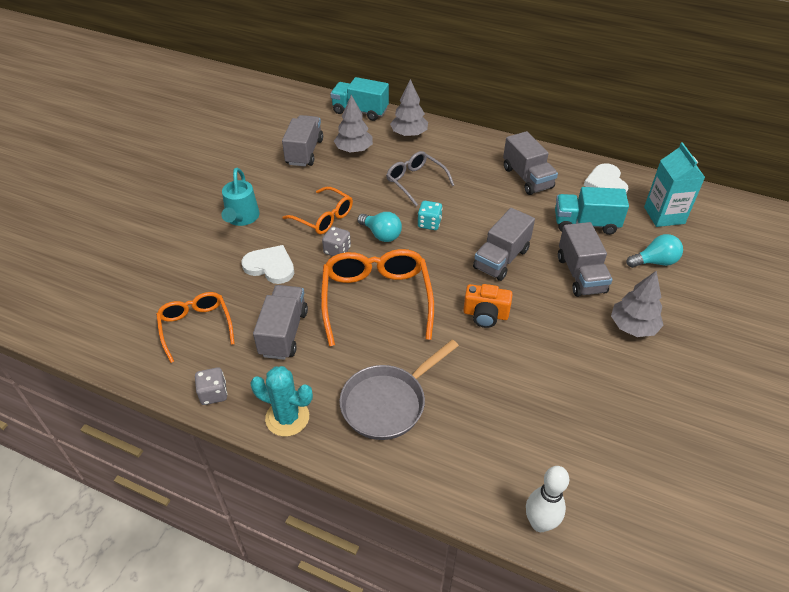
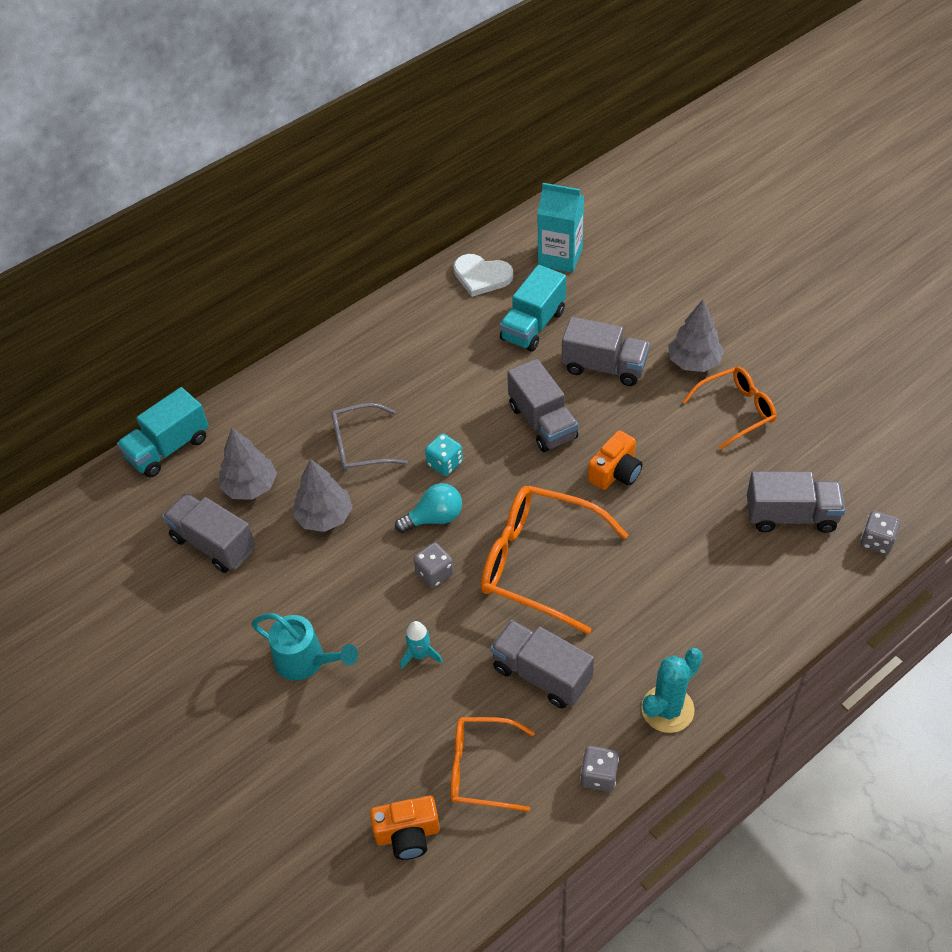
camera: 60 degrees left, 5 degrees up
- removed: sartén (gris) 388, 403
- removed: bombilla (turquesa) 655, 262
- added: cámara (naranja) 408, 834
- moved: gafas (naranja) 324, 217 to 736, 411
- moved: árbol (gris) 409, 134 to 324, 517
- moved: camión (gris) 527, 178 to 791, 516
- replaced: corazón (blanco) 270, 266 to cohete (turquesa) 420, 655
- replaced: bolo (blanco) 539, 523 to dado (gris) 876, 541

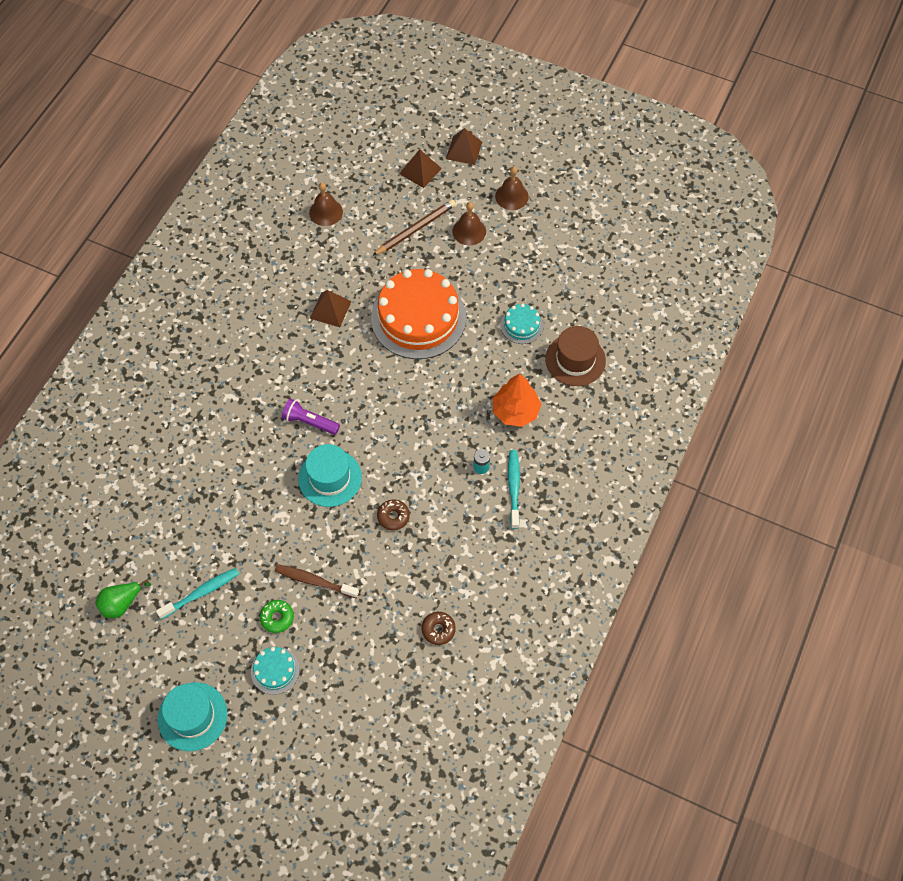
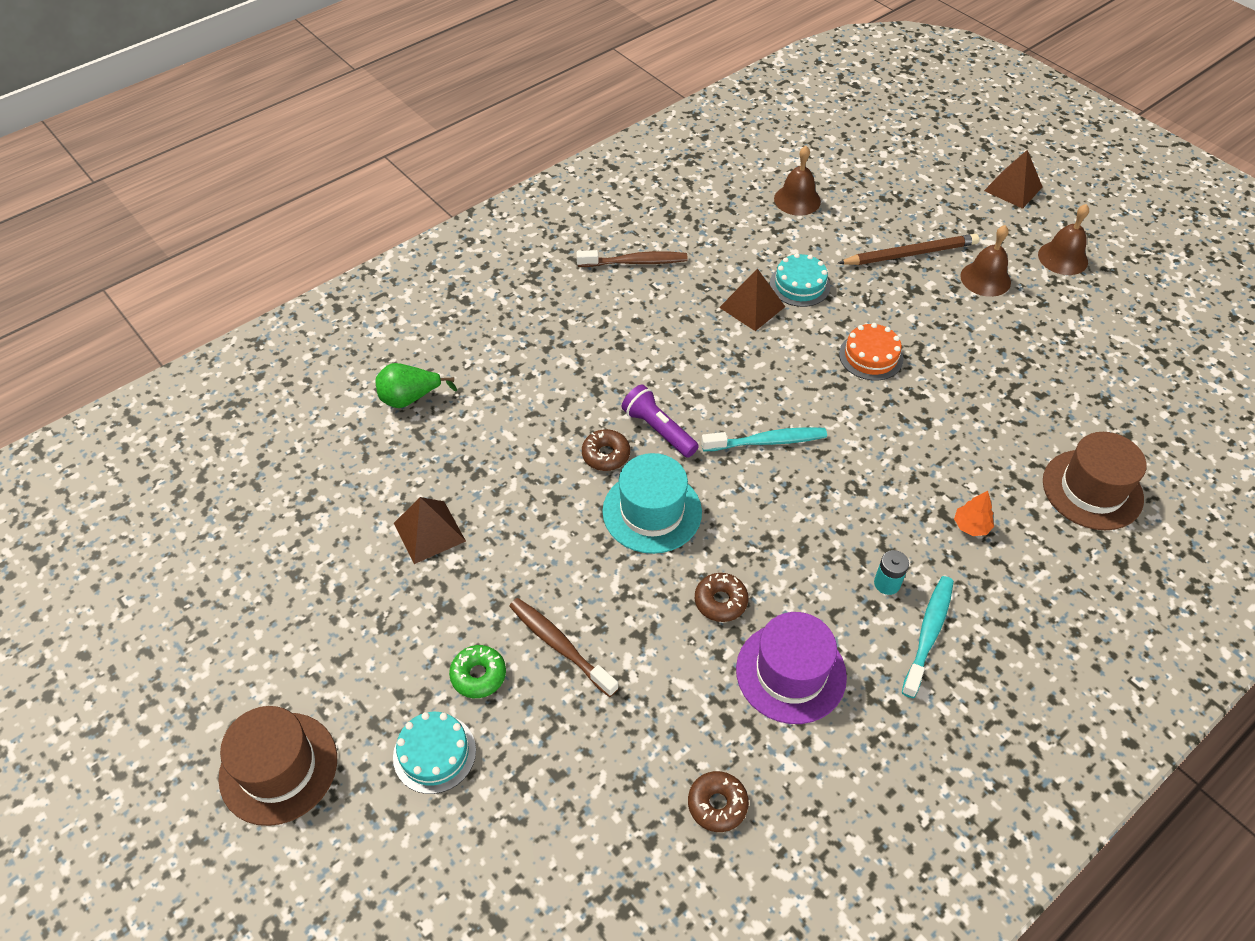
camera: 25 degrees right, 10 degrees down
- added: cepillo de dientes (marrón) 635, 262
- added: rosquilla (marrón) 606, 455
- added: sombrero (morado) 791, 672
- moved: pera (verde) 122, 603 to 410, 398
- moved: cepillo de dientes (turquesa) 201, 593 to 767, 441
- moved: pirámide (marrón) 420, 171 to 429, 532
- moved: tarta (turquesa) 521, 325 to 800, 285
- recoloured: sombrero (turquesa) 192, 716 to sombrero (marrón) 278, 768
- resized: tarta (naranja) 418, 318 = 871, 356 x0.45
- resized: árbol (naranja) 515, 411 = 971, 526 x0.49

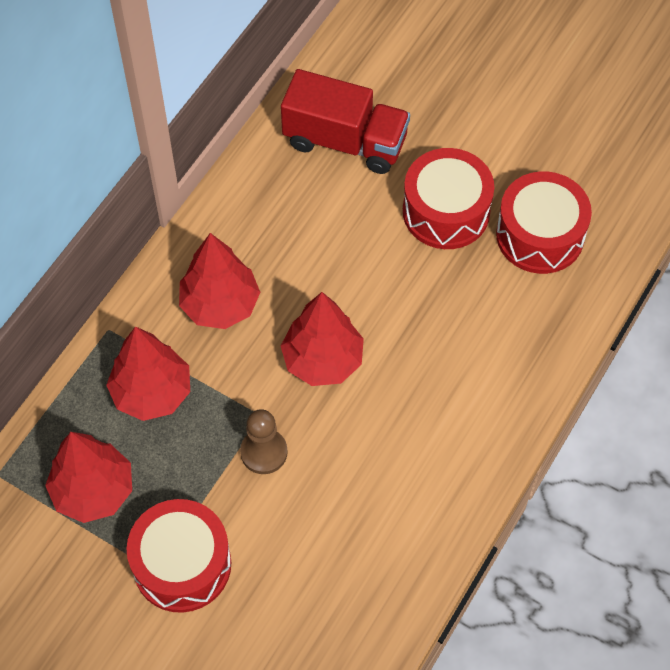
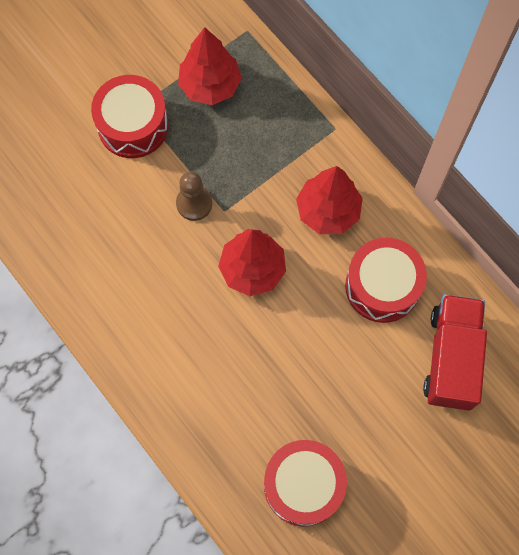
camera: 110 degrees right, 10 degrees up
- removed: árbol (rojo) 152, 392
- moved: tambor (rojo) 446, 211 to 382, 286
- turned: camión (rojo) 345, 141 = 451, 358 150 degrees clockwise

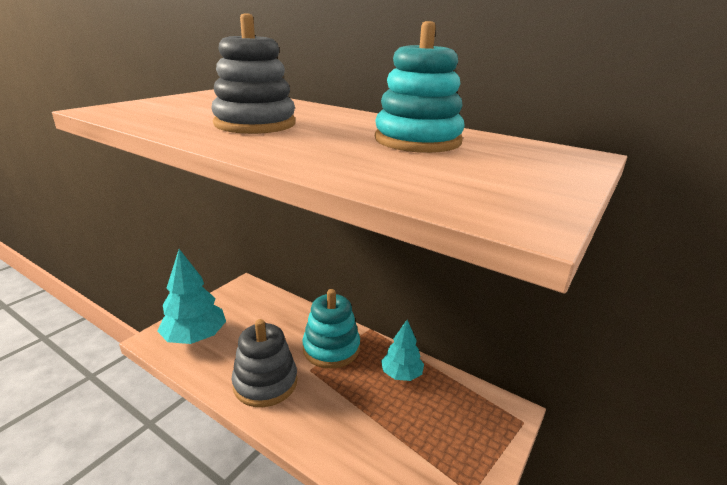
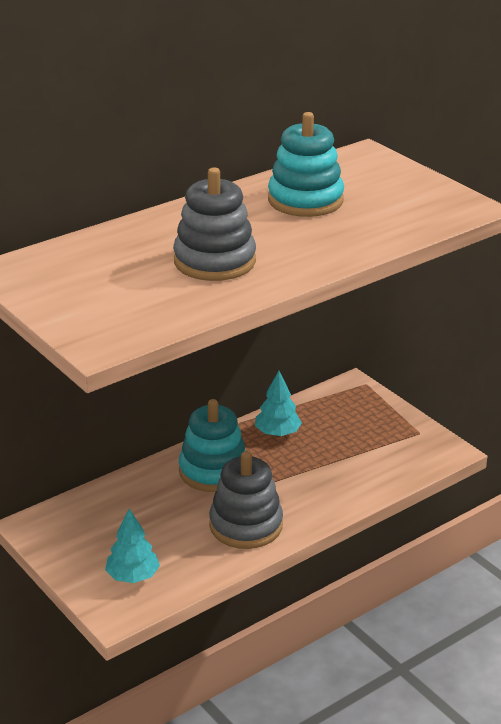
camera: 70 degrees left, 5 degrees up
- resized: árbol (turquesa) 195, 337 = 133, 576 x0.62

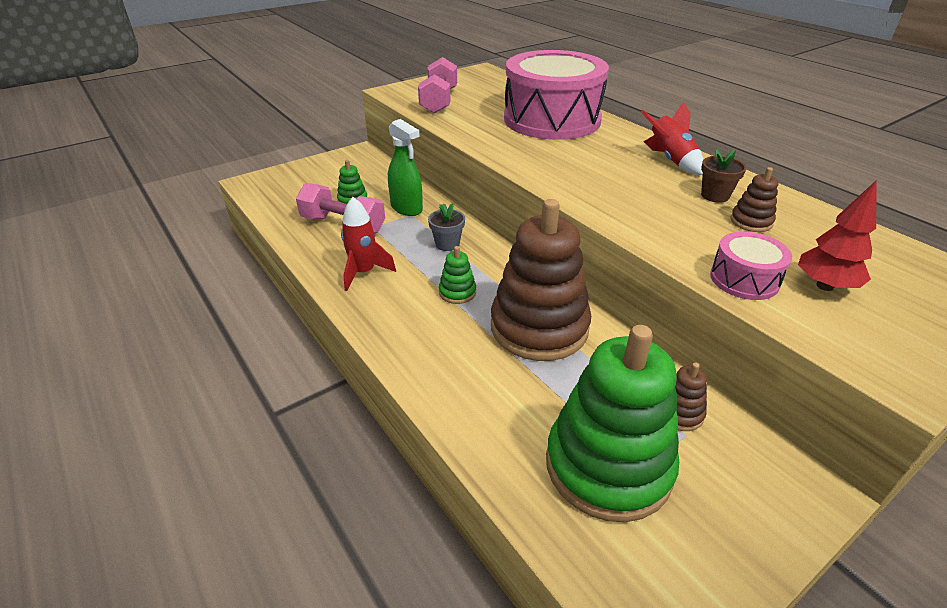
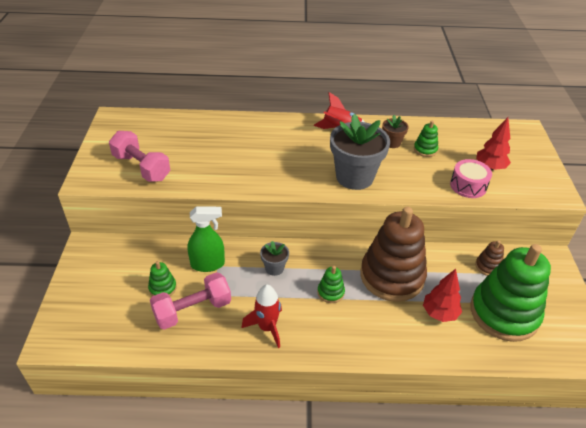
camera: 55 degrees left, 5 degrees up
- removed: tambor (rosa) 552, 119
- added: maceta (gris) 354, 177
- added: árbol (rojo) 439, 313
- recoloured: juguete apilable (marrón) 751, 222 to juguete apilable (verde) 425, 149

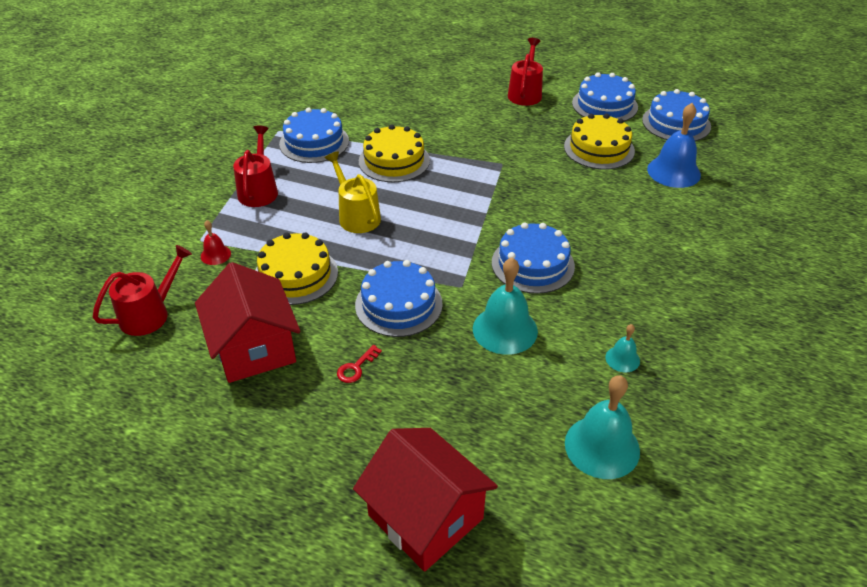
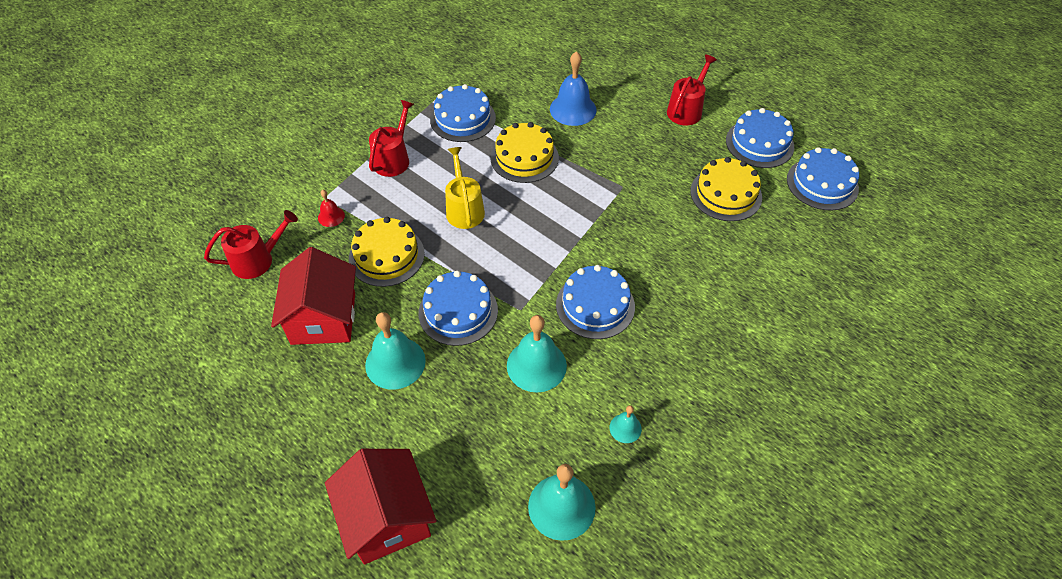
camera: 20 degrees right, 10 degrees up
- moved: campana (azul) 673, 171 to 573, 109
- replaced: llave (rojo) 356, 367 to campana (turquesa) 395, 362

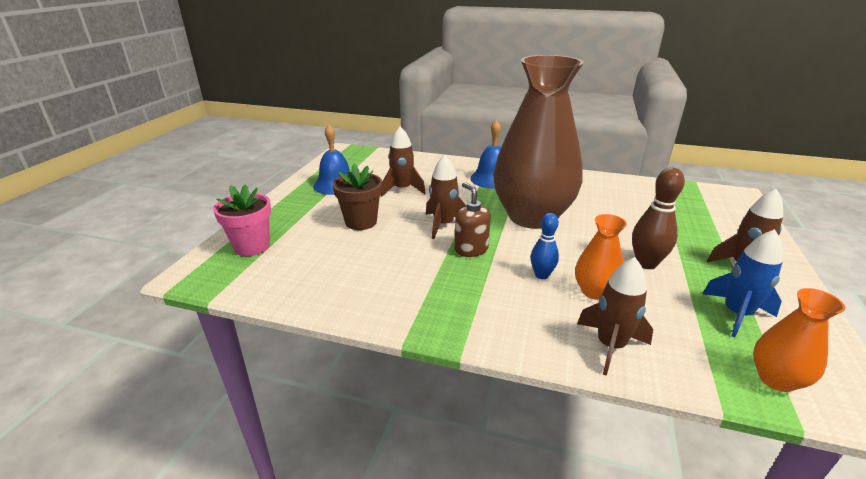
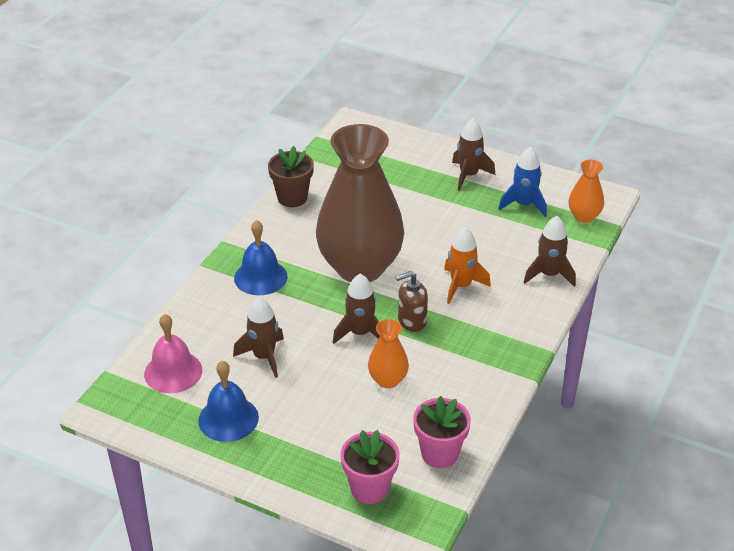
camera: 80 degrees left, 10 degrees up
- removed: bolo (marrón) 646, 263
- added: campana (rosa) 173, 372
- added: maceta (rosa) 439, 453
- moved: maceta (marrón) 361, 222 to 292, 198
- moved: florero (naranja) 594, 291 to 388, 380
- replaced: bolo (azul) 541, 275 to cohete (naranja) 461, 286

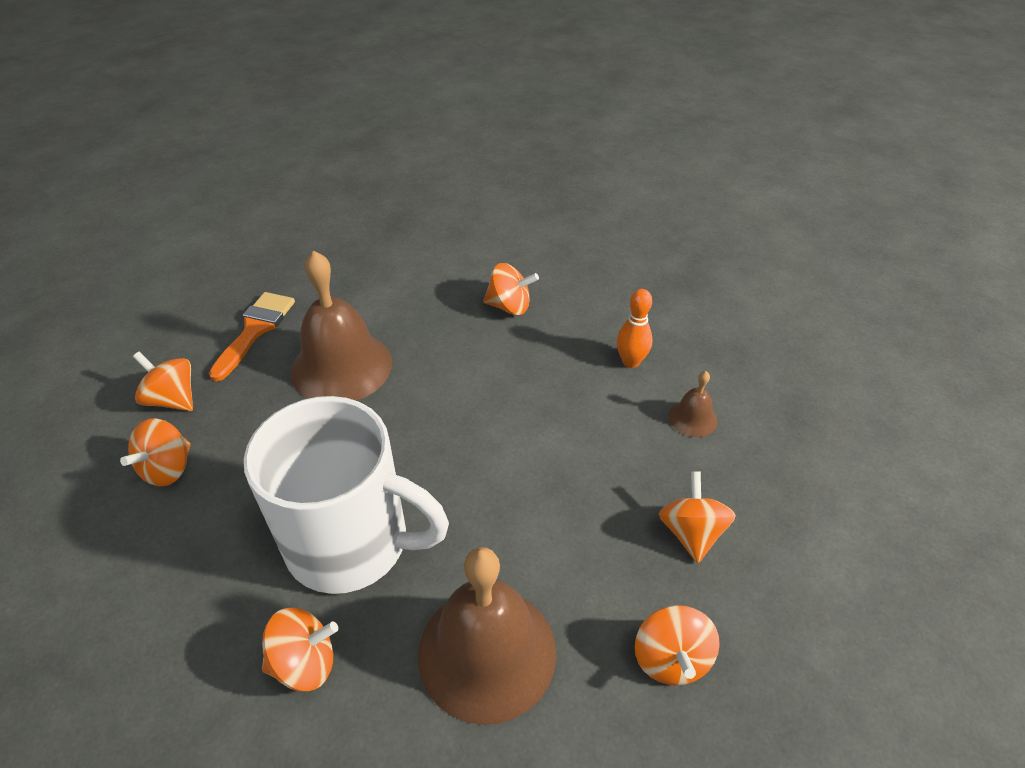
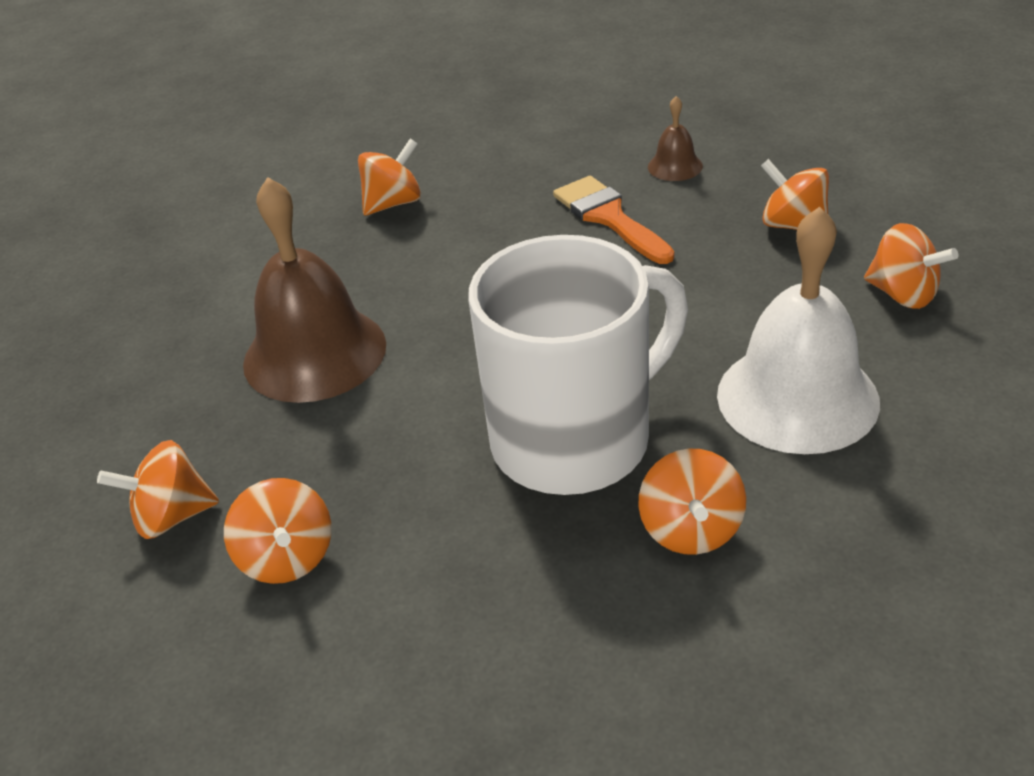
camera: 45 degrees left, 5 degrees down
- removed: bolo (naranja) 630, 362
- moved: pincel (naranja) 255, 330 to 609, 217
- recoloured: campana (marrón) 487, 652 to campana (blanco) 797, 397
- turned: peonza (naranja) 305, 663 = 691, 530 150 degrees clockwise

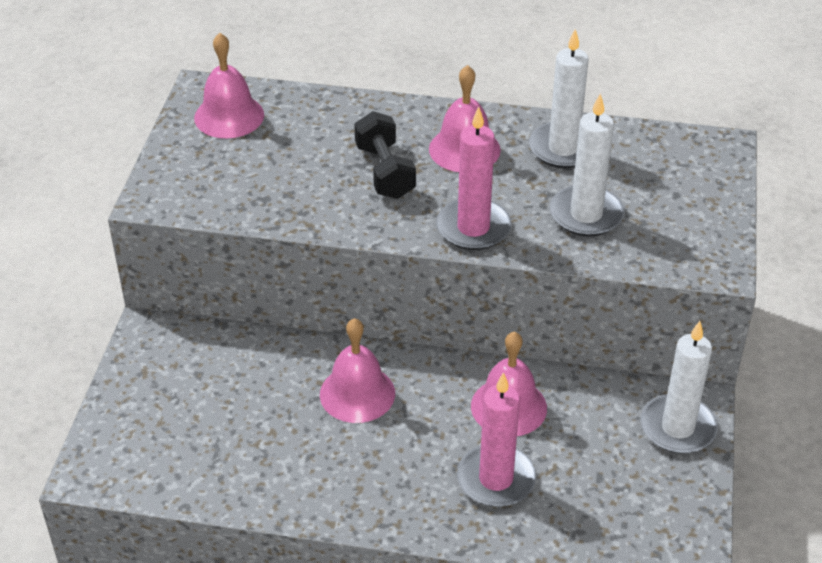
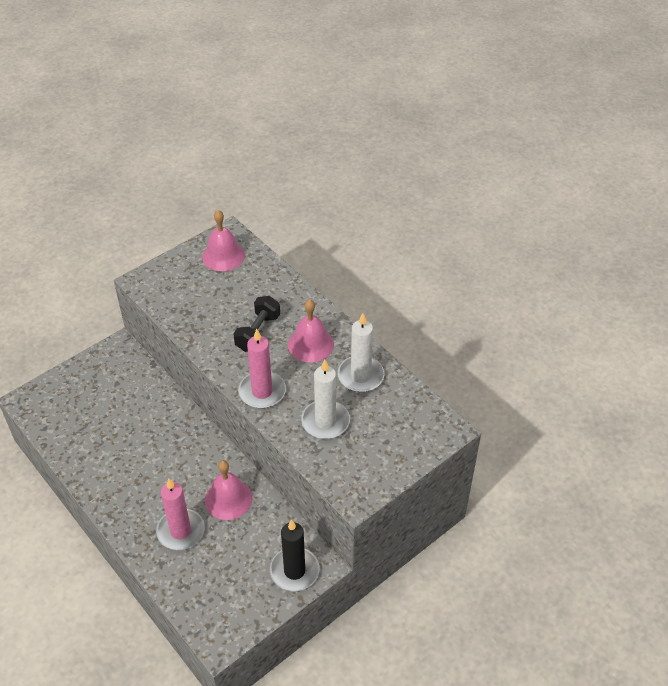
camera: 40 degrees right, 5 degrees up
- removed: campana (rosa) 357, 393
- recoloured: vela (blanco) 677, 427 to vela (negro) 294, 571

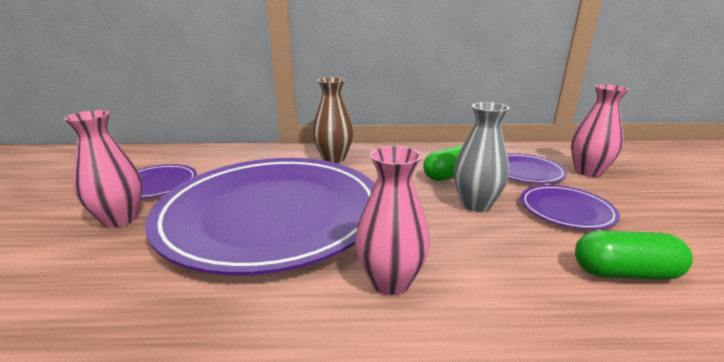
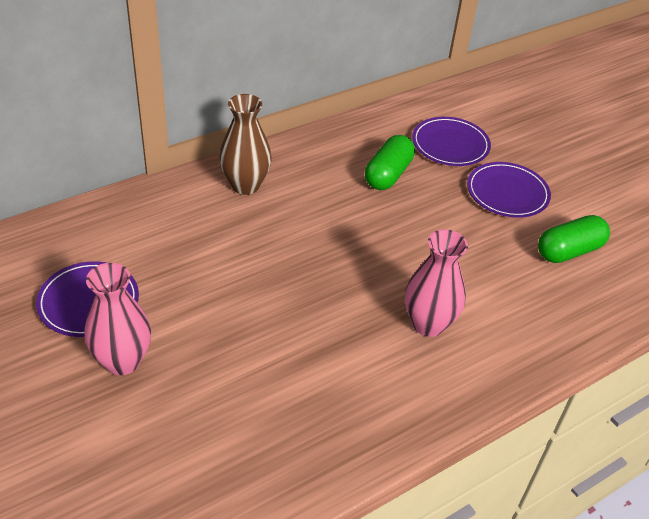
camera: 35 degrees left, 20 degrees up
- removed: plato (morado) 272, 214
- removed: florero (gris) 476, 204
- removed: florero (rosa) 588, 171

